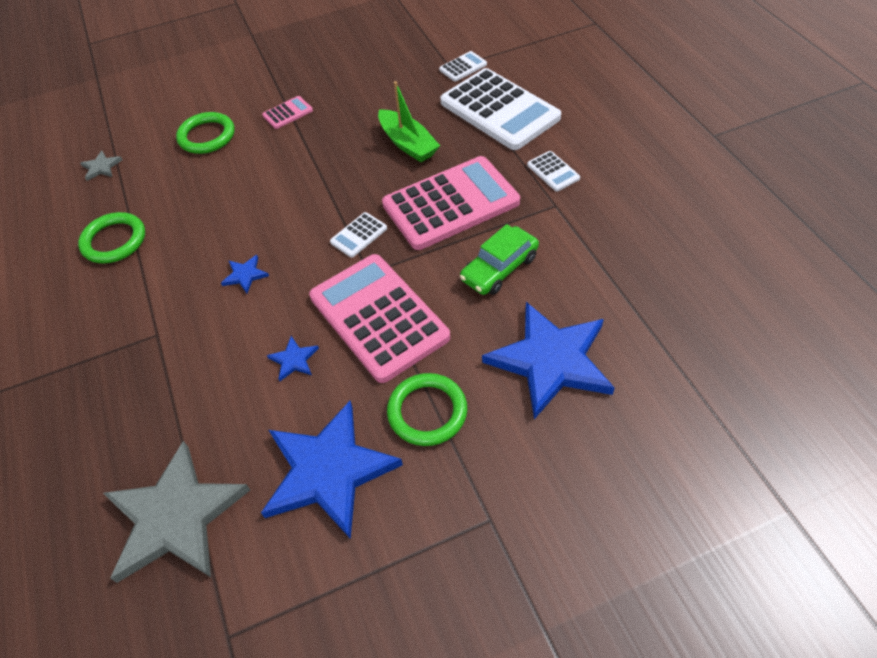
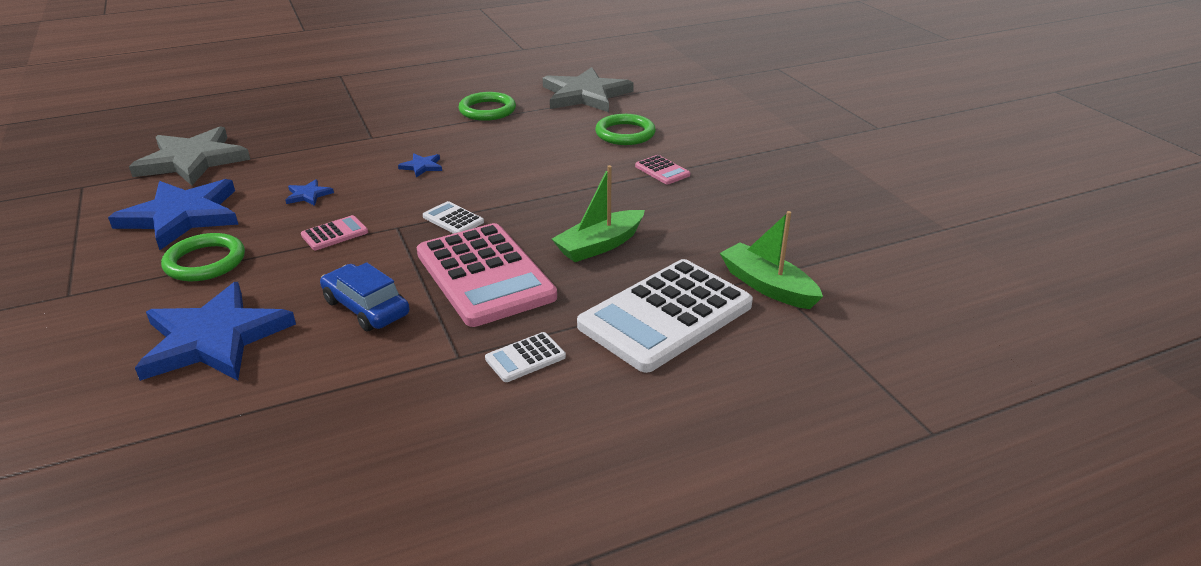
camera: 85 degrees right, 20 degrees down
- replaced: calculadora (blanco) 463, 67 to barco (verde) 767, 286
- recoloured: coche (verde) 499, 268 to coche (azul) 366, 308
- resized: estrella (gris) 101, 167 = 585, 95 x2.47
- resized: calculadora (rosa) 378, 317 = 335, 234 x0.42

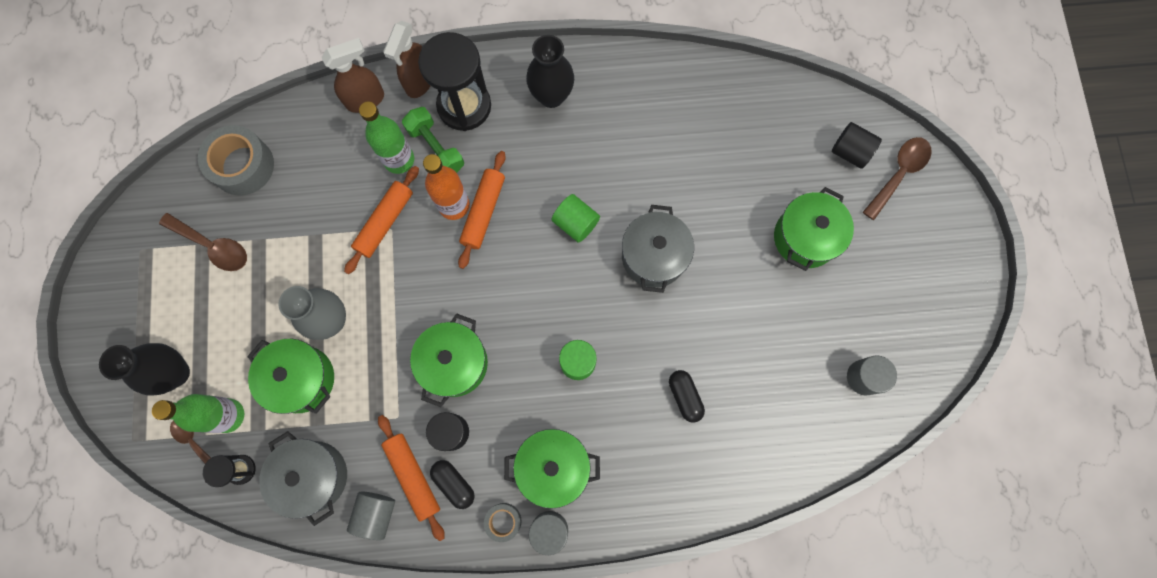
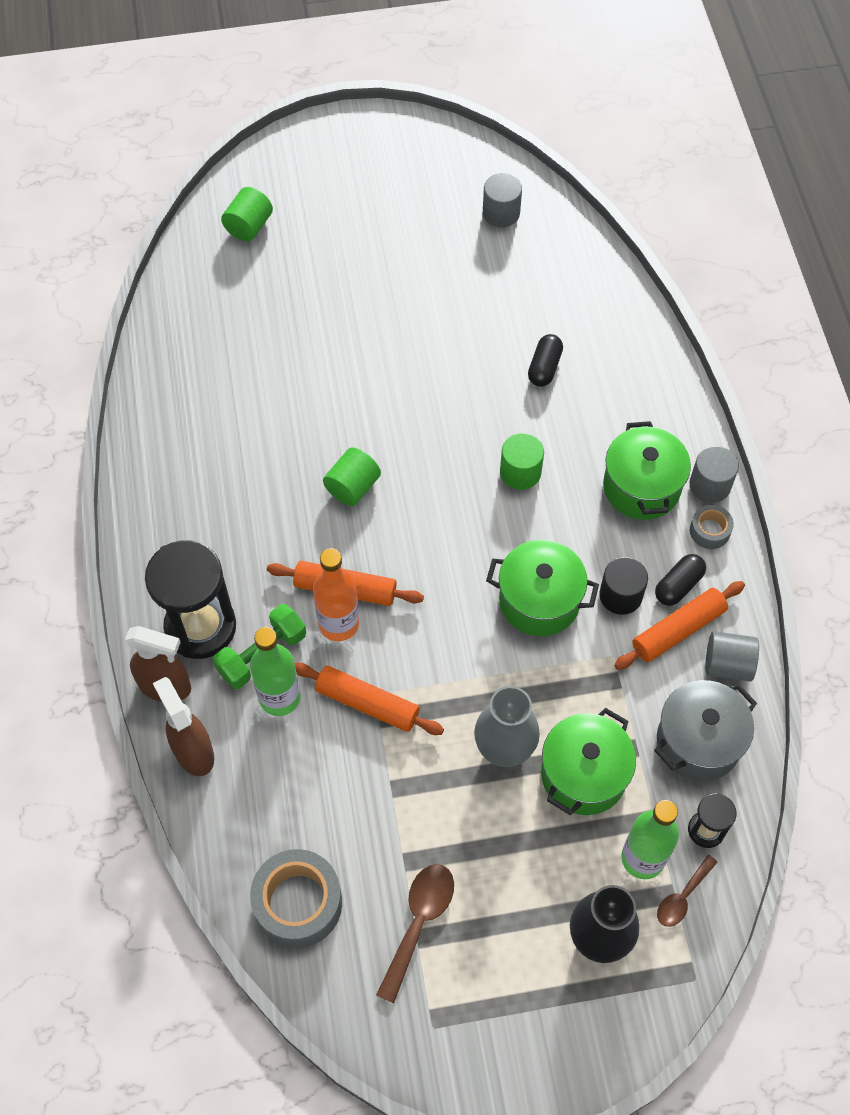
camera: 95 degrees left, 15 degrees down
- removed: florero (negro) 551, 96
- removed: olla (gris) 653, 256
- removed: olla (verde) 805, 238
- removed: cuchara (marrón) 898, 174
- recoloured: cilindro (negro) 850, 152 to cilindro (verde) 249, 226
- turned: cápsula (negro) 684, 397 = 544, 367 45 degrees counterclockwise

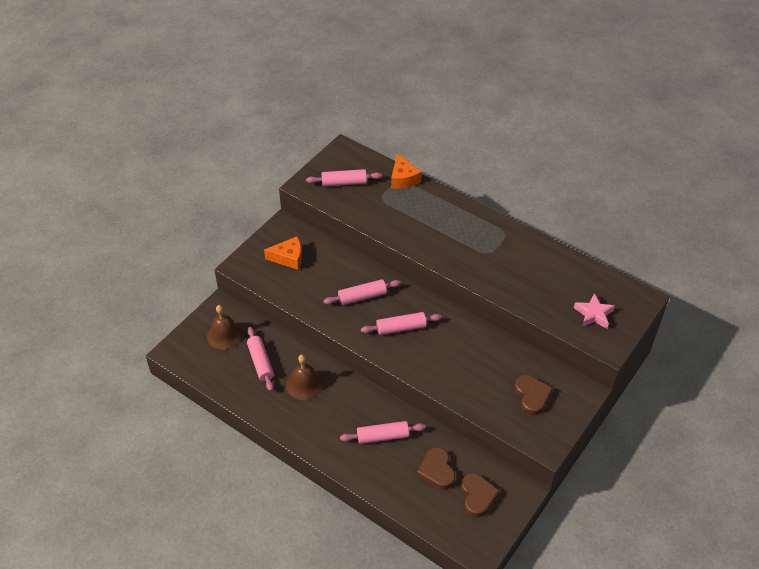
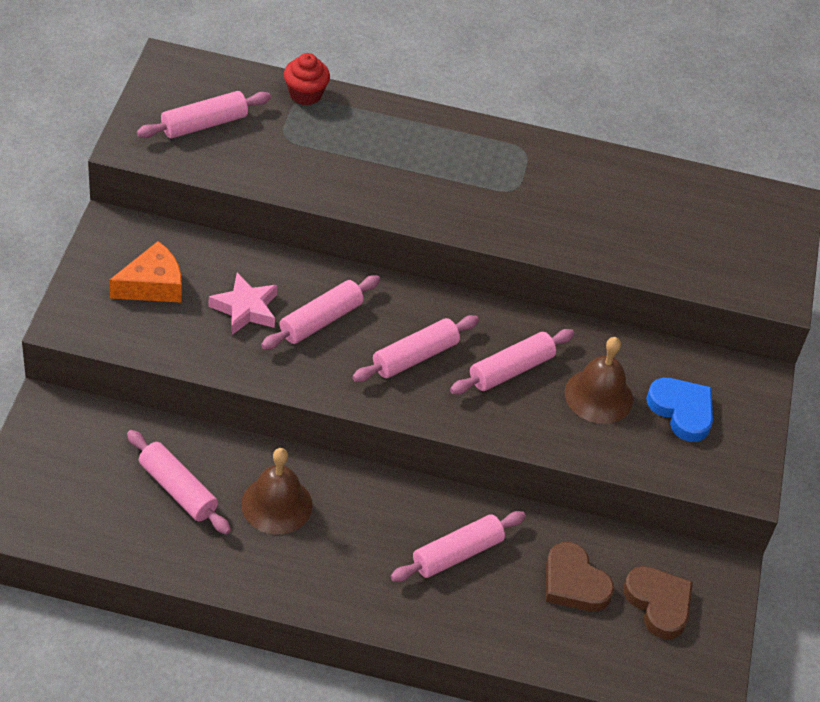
camera: 30 degrees left, 0 degrees up
- added: rodillo (rosa) 511, 370
- moved: campana (marrón) 225, 335 to 598, 396
- moved: estrella (rosa) 593, 314 to 245, 309
- replaced: queso (naranja) 403, 178 to magdalena (rojo) 305, 94
- recoloured: corazón (marrón) 532, 396 to corazón (azul) 682, 411

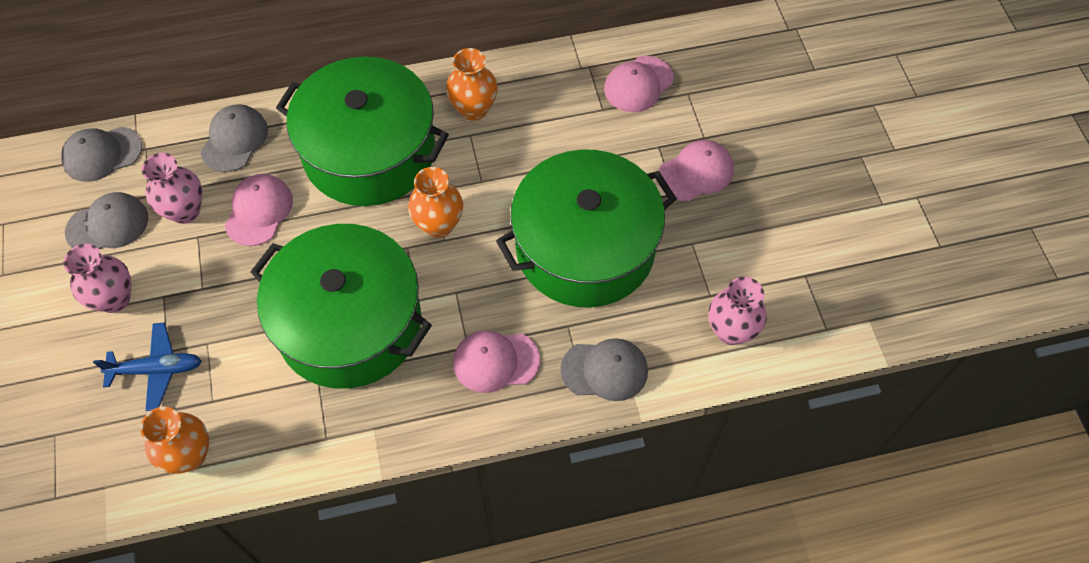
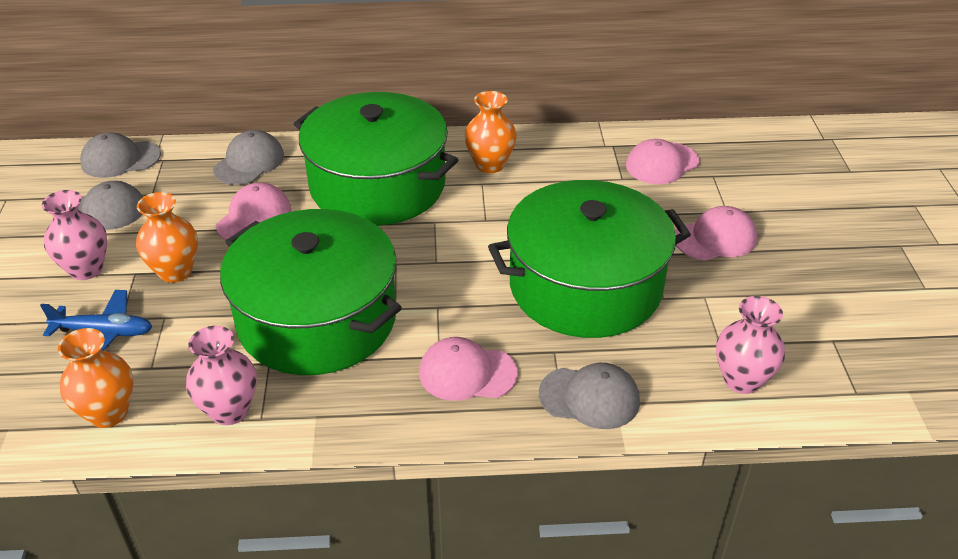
camera: 10 degrees right, 20 degrees down
- moved: florero (rosa) 185, 211 to 229, 410
- moved: florero (naranja) 439, 224 to 175, 271

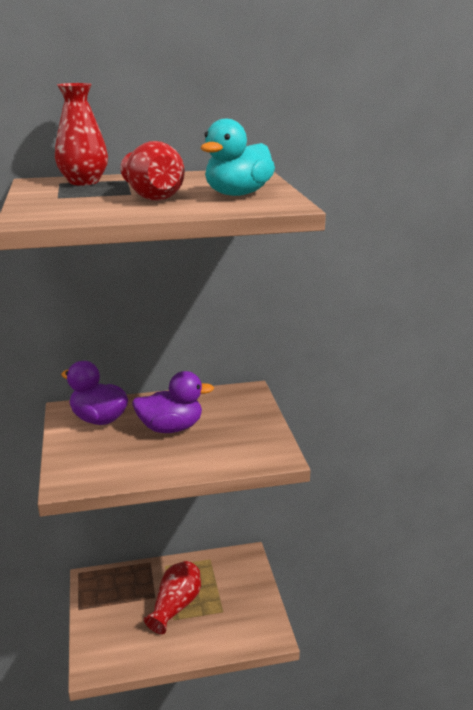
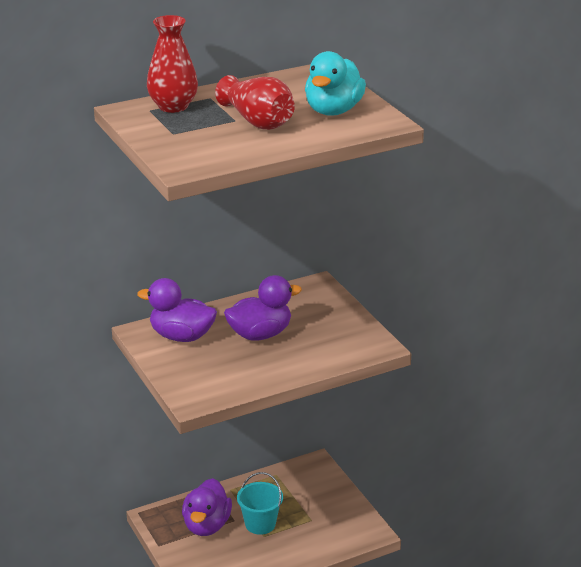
camera: 15 degrees left, 5 degrees up
- added: pato (morado) 206, 525
- replaced: florero (rojo) 175, 606 to balde (turquesa) 260, 524

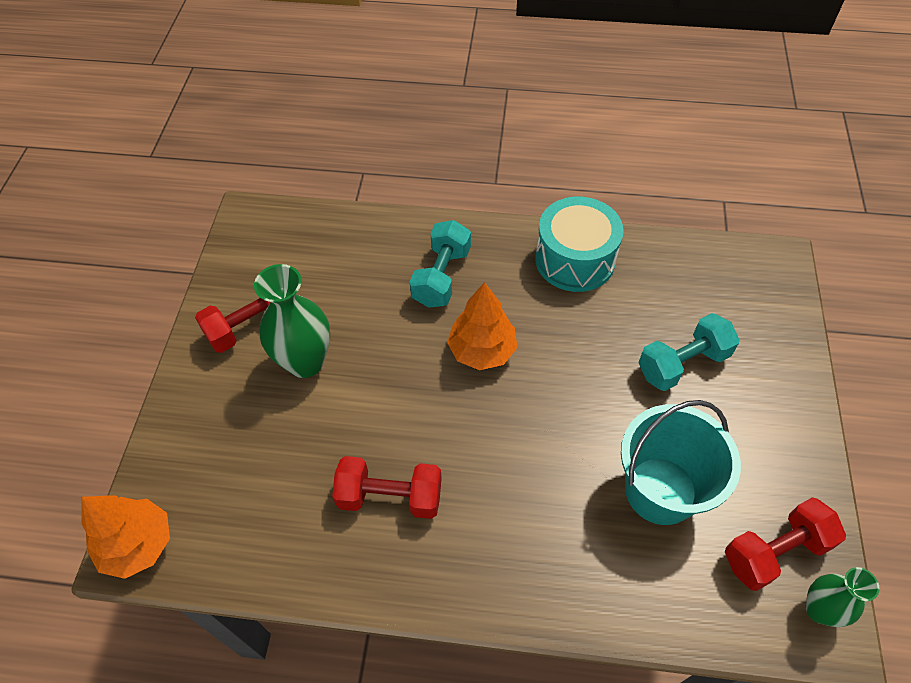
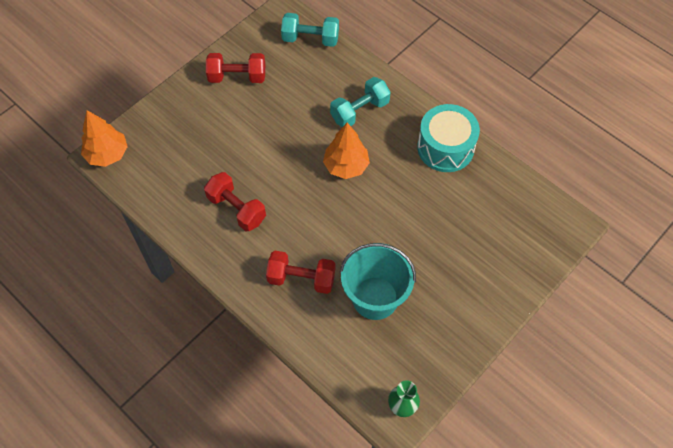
camera: 35 degrees right, 5 degrees up
- removed: florero (verde) 305, 362
- moved: mancuerna (turquesa) 682, 364 to 310, 39
- moved: mancuerna (rojo) 775, 552 to 301, 279

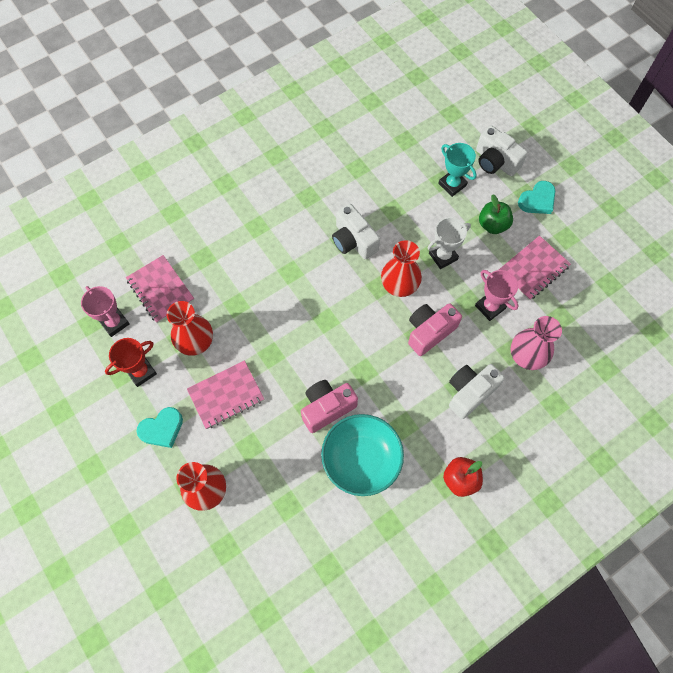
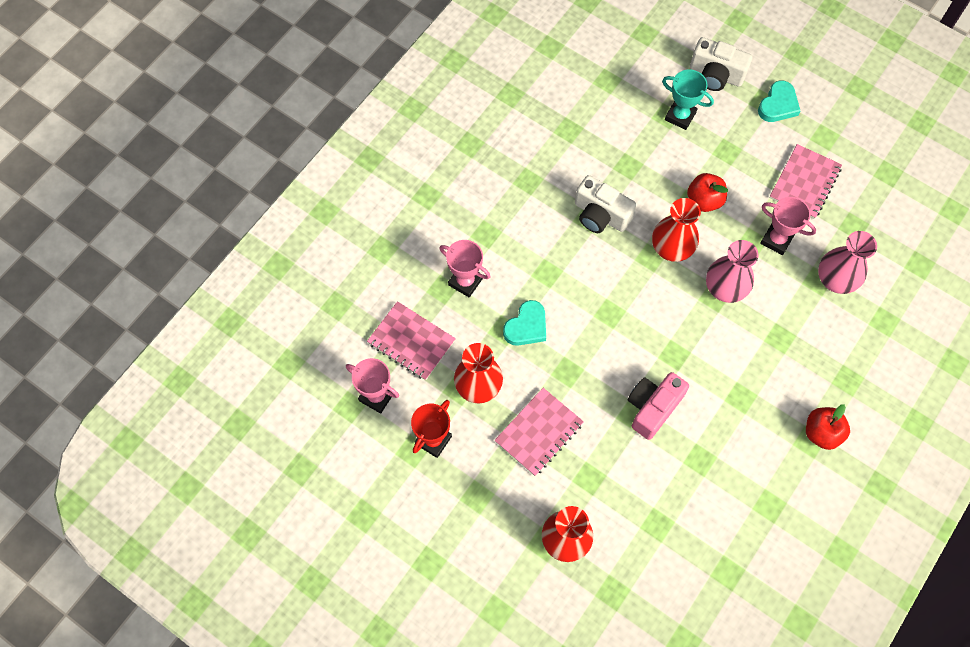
camera: 20 degrees left, 0 degrees up
- removed: cuenco (turquesa) 361, 459
- removed: cámara (blanco) 470, 392
- removed: manzana (verde) 492, 225
- added: trofeo (rosa) 465, 281
- moved: corazón (turquesa) 162, 429 to 526, 326
- replaced: cámara (rosa) 429, 332 to florero (rosa) 725, 288
- replaced: trofeo (blanco) 443, 256 to manzana (rojo) 704, 200

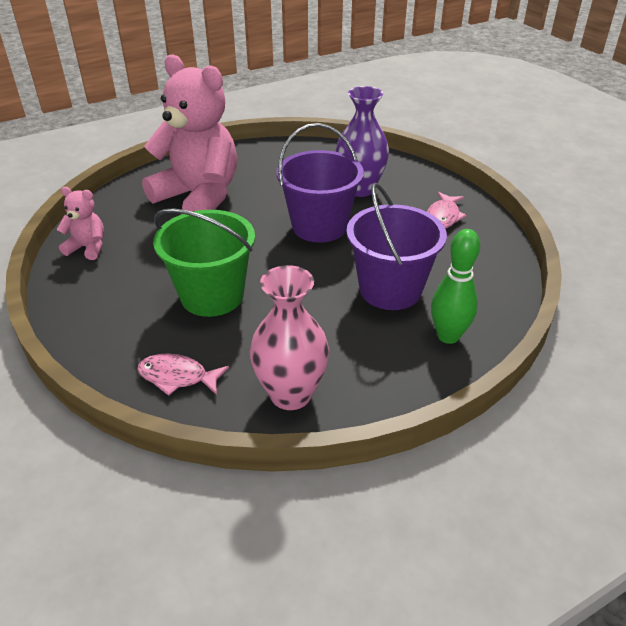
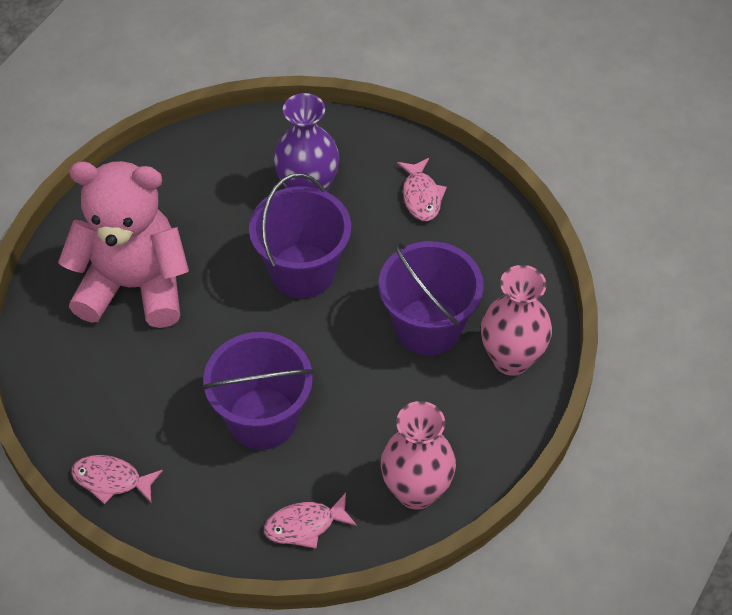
camera: 30 degrees left, 15 degrees up
- removed: osito (rosa) 88, 248
- added: pez (rosa) 111, 480
- replaced: bolo (verde) 448, 336 to florero (rosa) 511, 359
- recoloured: balde (verde) 212, 296 to balde (morado) 262, 418

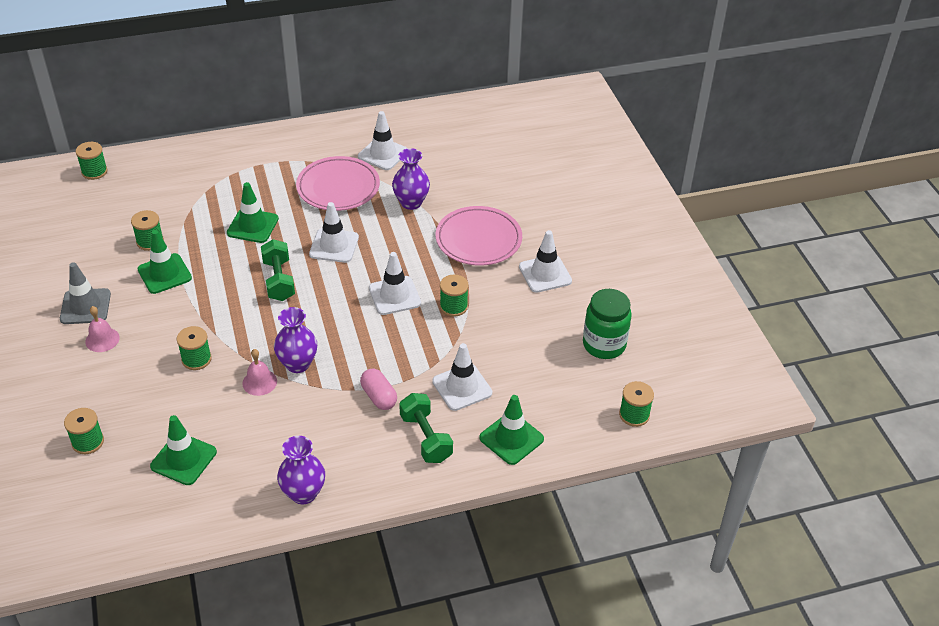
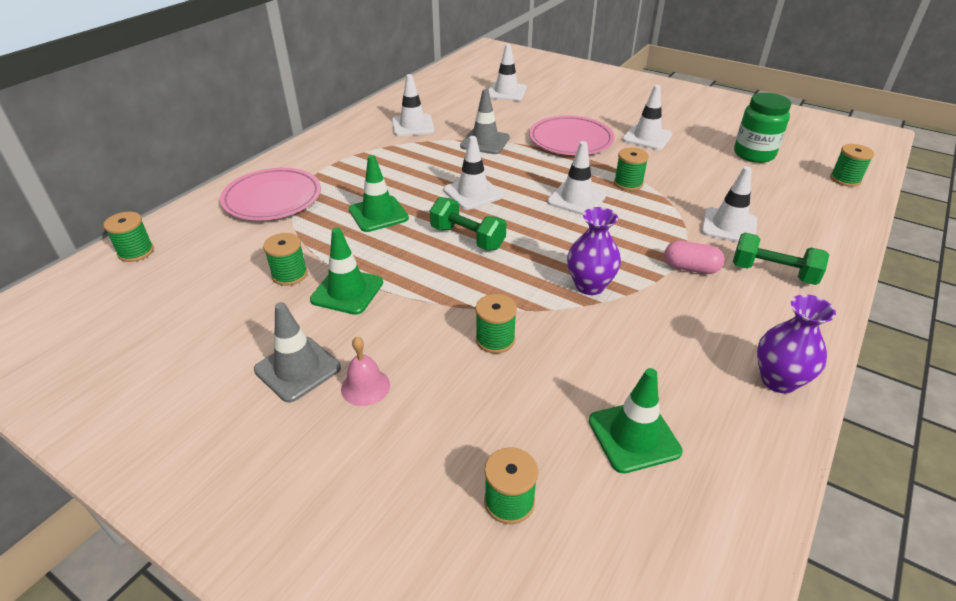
camera: 40 degrees left, 5 degrees down
- removed: campana (rosa) 259, 382
- removed: cono de tráfico (verde) 511, 438
- added: cono de tráfico (blanco) 506, 92
- moved: plato (rosa) 338, 187 to 272, 199
- replaced: florero (morado) 411, 202 to cono de tráfico (gris) 485, 142

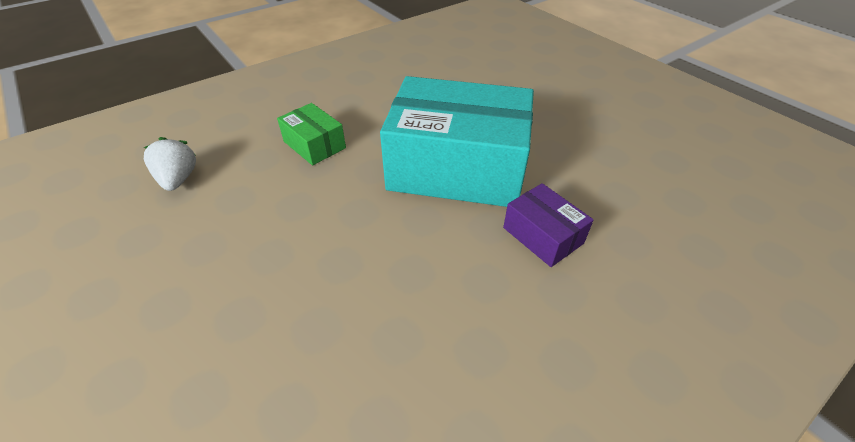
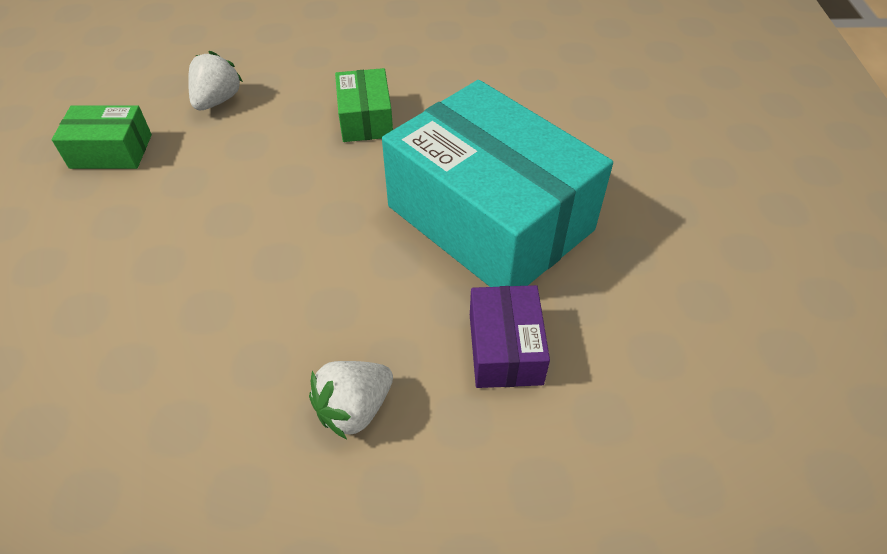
camera: 35 degrees right, 5 degrees up
- added: caja (verde) 111, 151
- added: fresa (blanco) 354, 409

